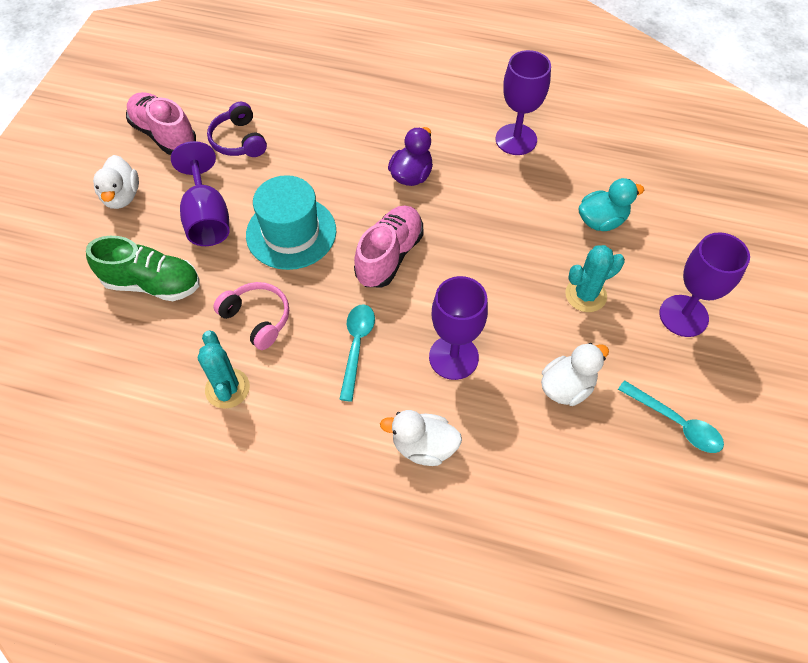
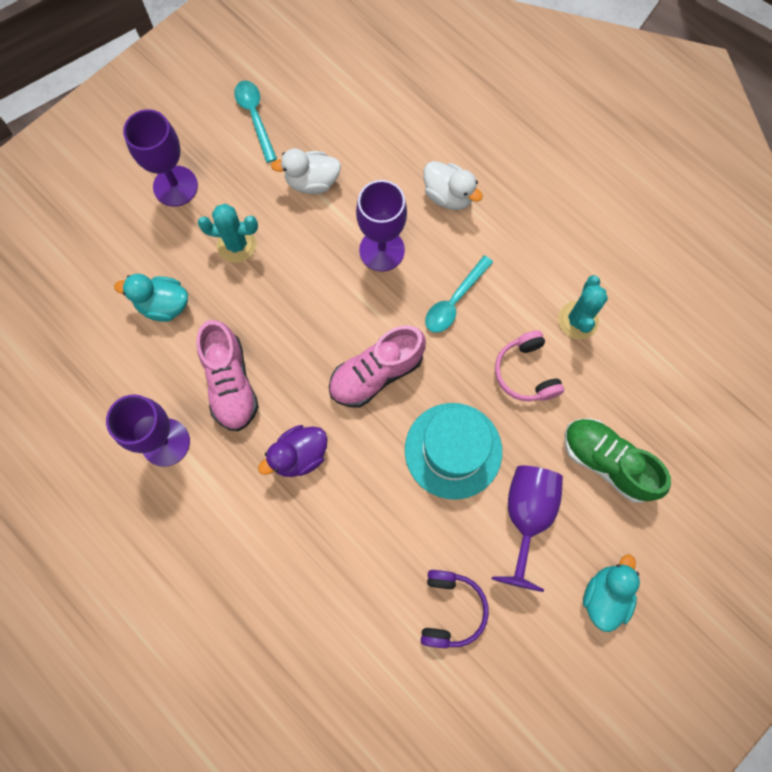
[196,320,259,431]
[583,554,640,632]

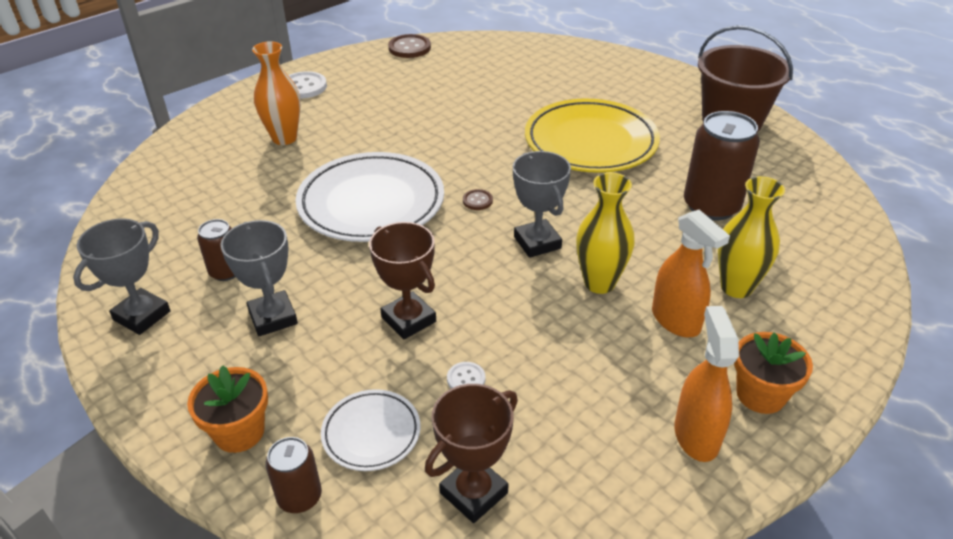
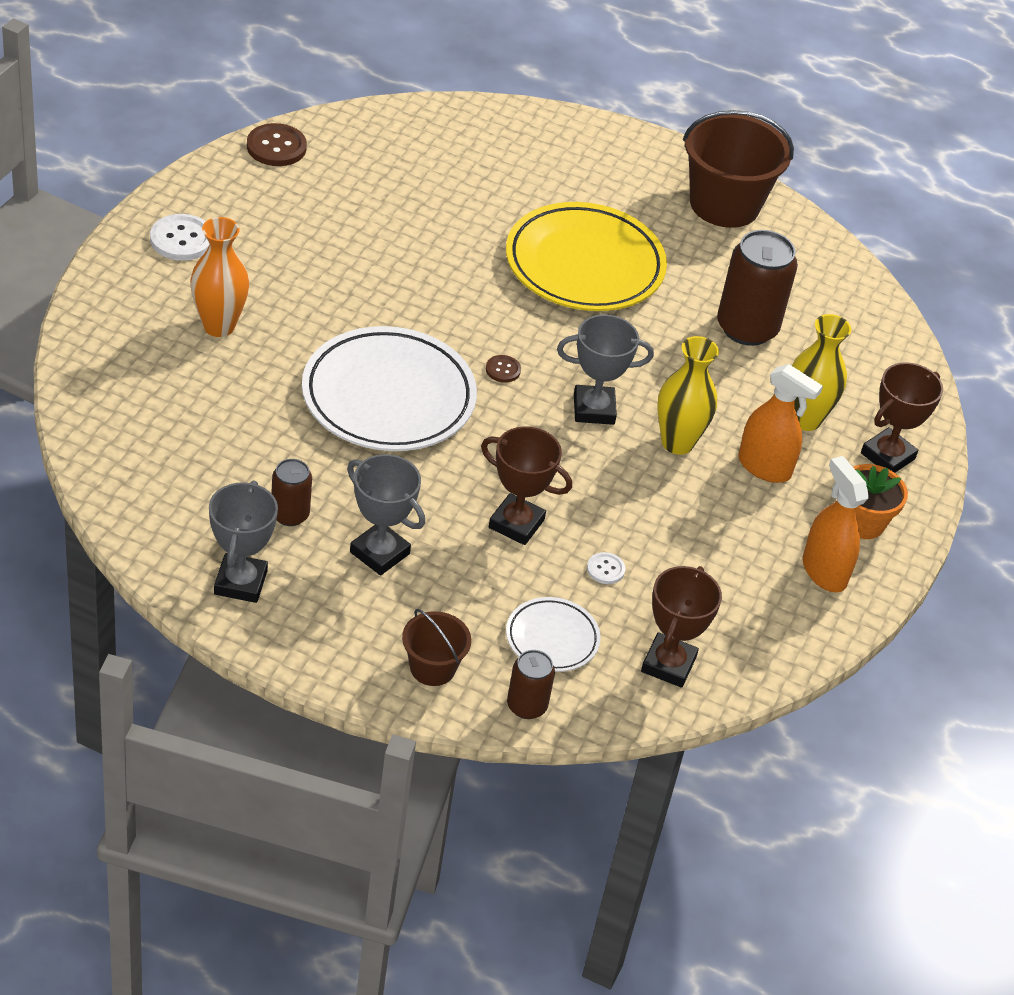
[557,315,654,425]
[402,609,471,686]
[861,362,943,473]

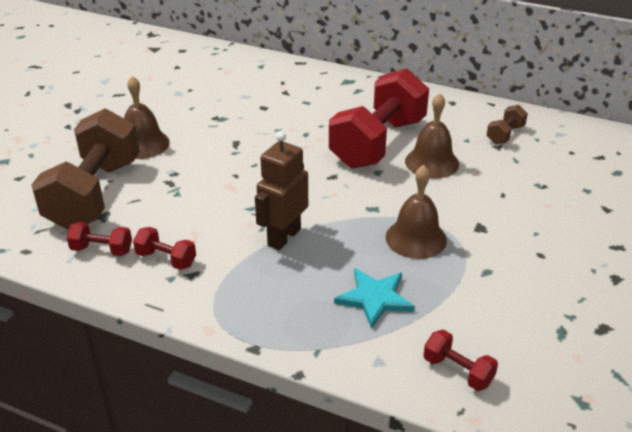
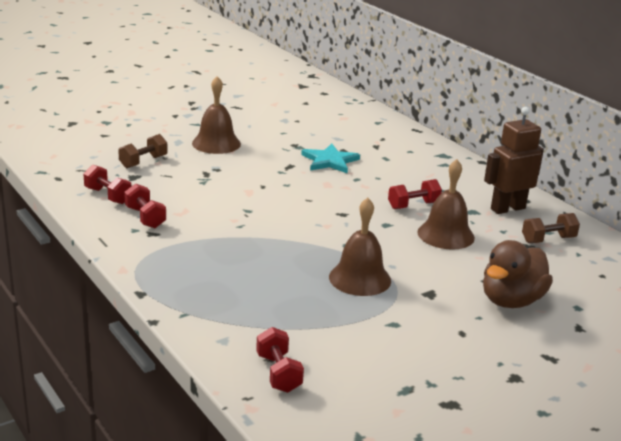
[388,179,442,209]
[118,134,168,168]
[484,107,544,214]
[301,144,360,173]
[483,240,553,308]

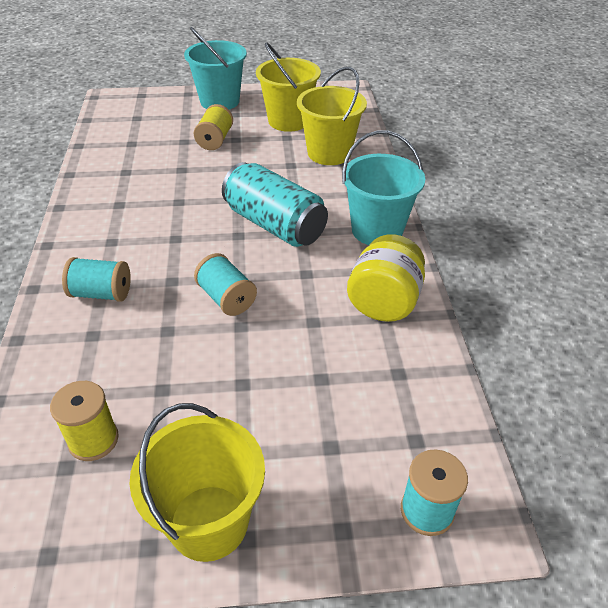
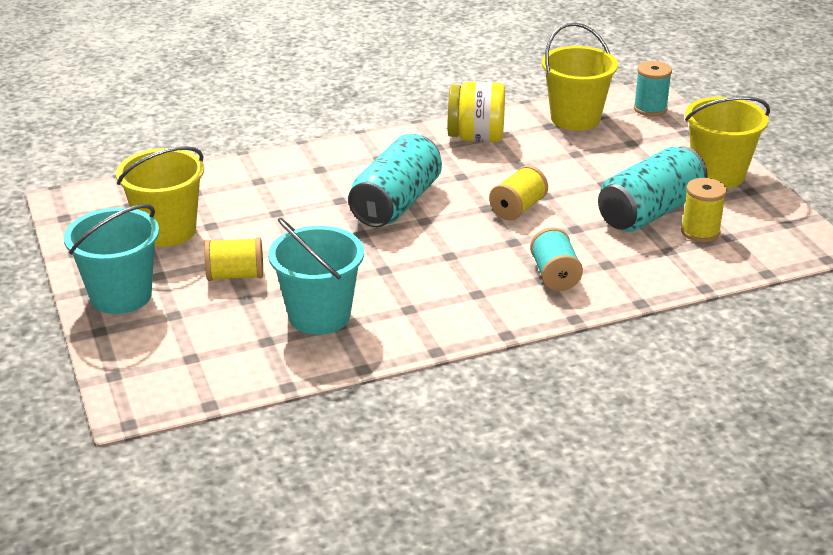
[542,23,618,131]
[268,218,364,335]
[489,165,548,220]
[598,146,708,232]

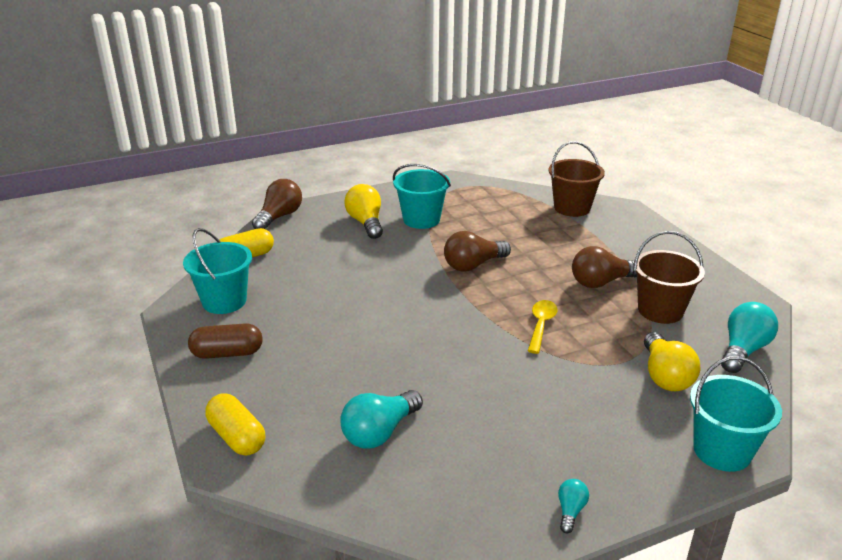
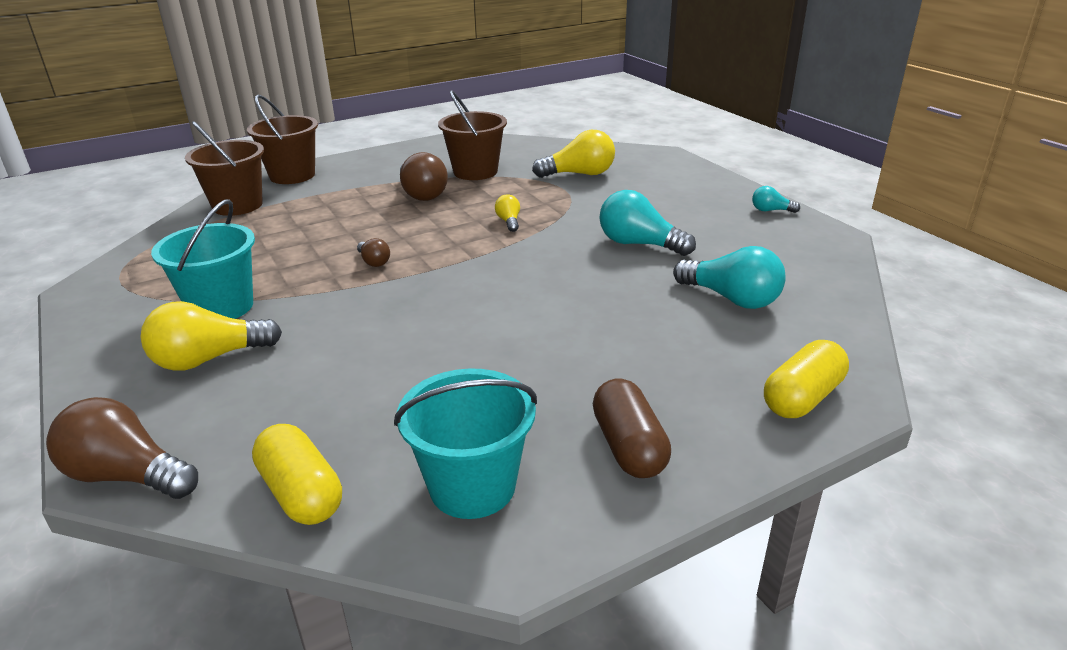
[357,238,390,267]
[495,195,520,232]
[599,190,696,256]
[690,356,782,472] (first image)
[247,95,318,184]

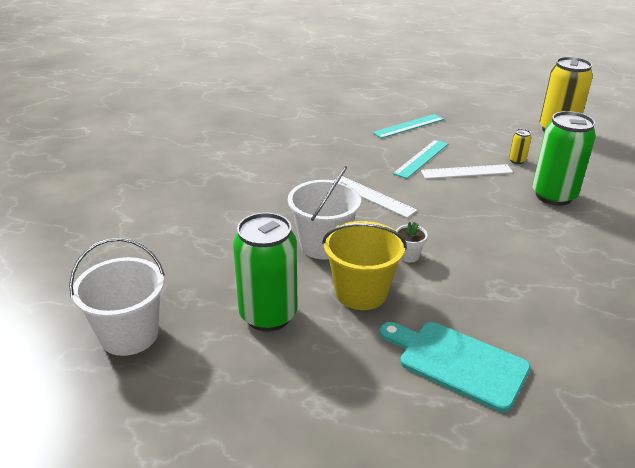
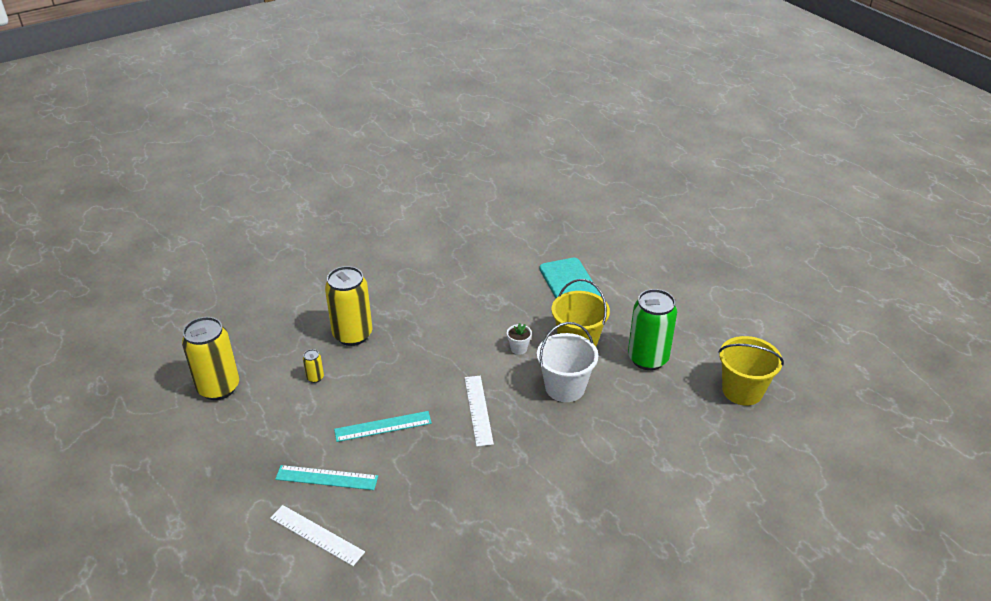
[325,266,372,346]
[270,505,365,566]
[718,336,784,406]

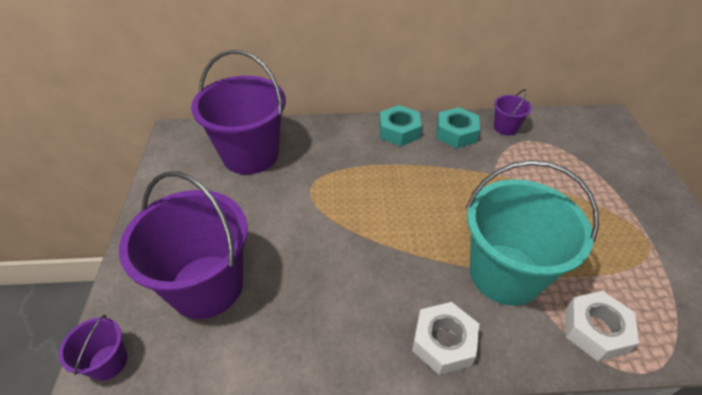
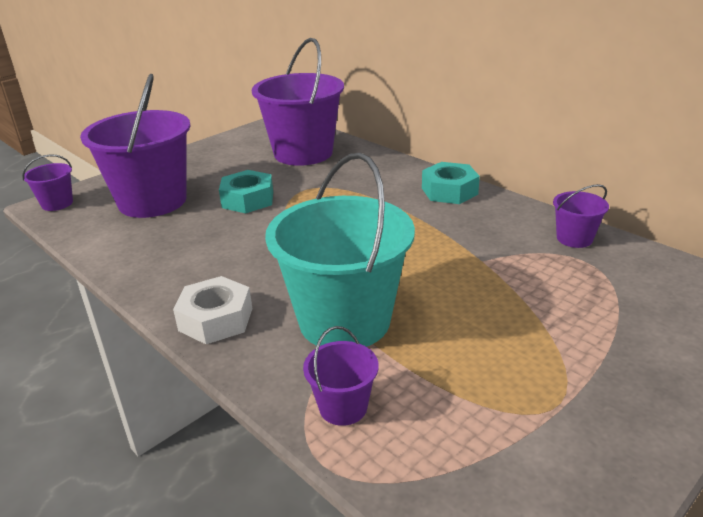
[219,170,273,213]
[303,326,379,426]

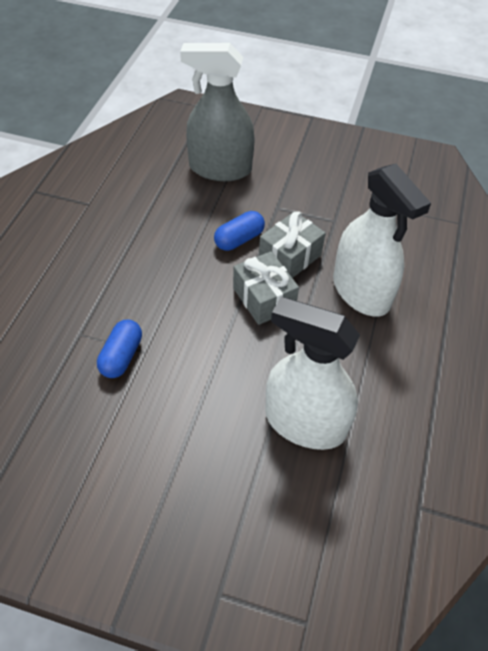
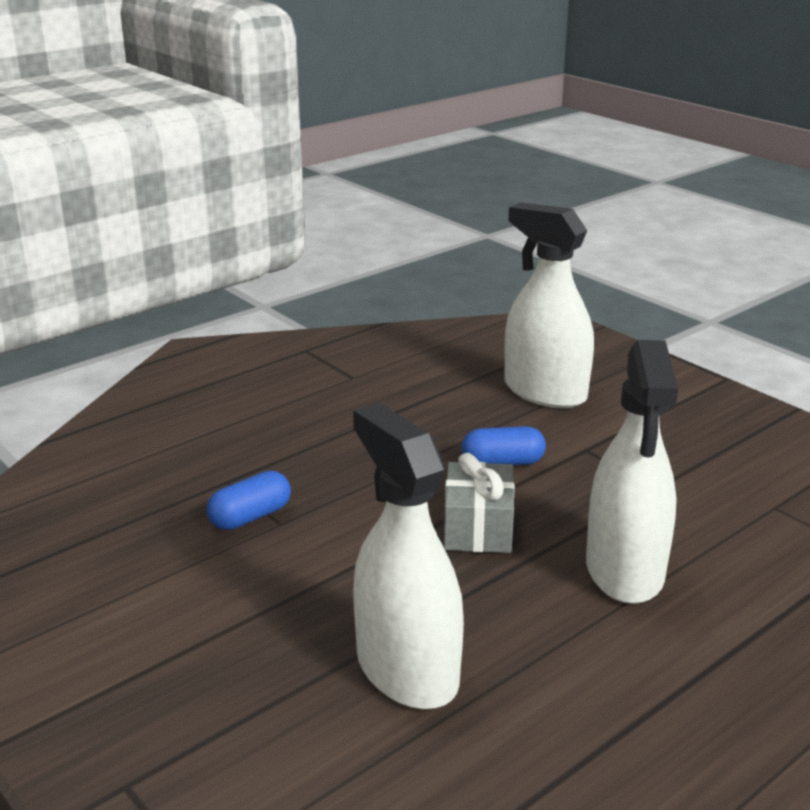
[504,202,594,408]
[259,211,326,278] (first image)

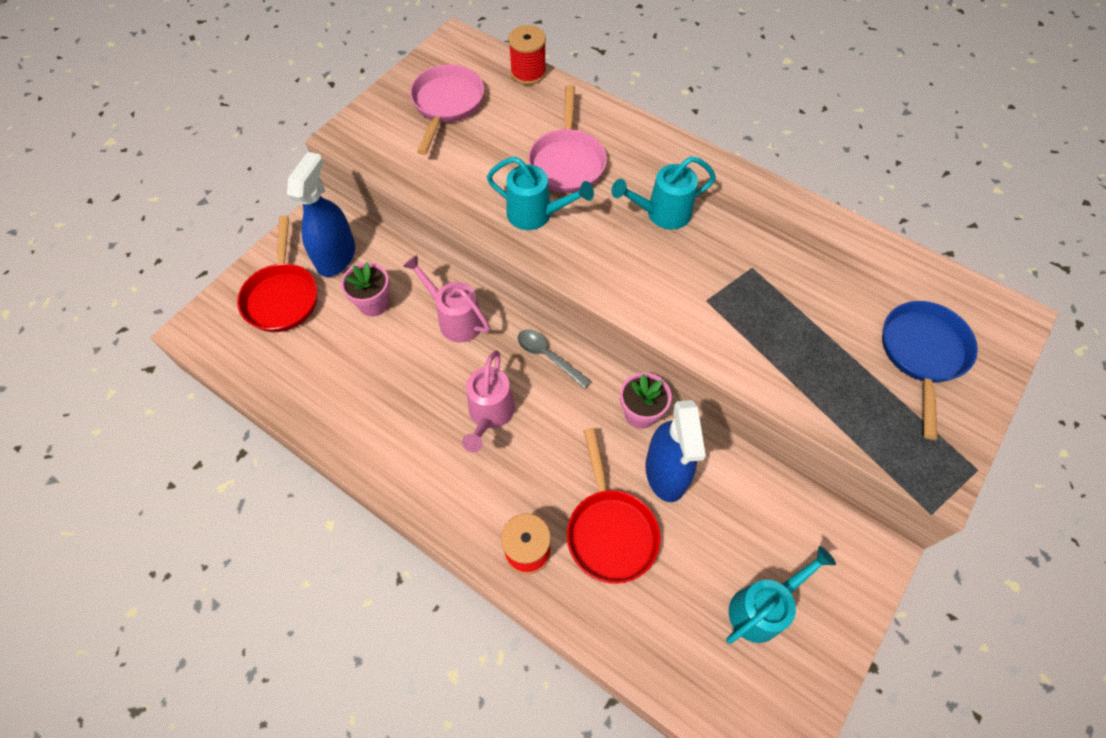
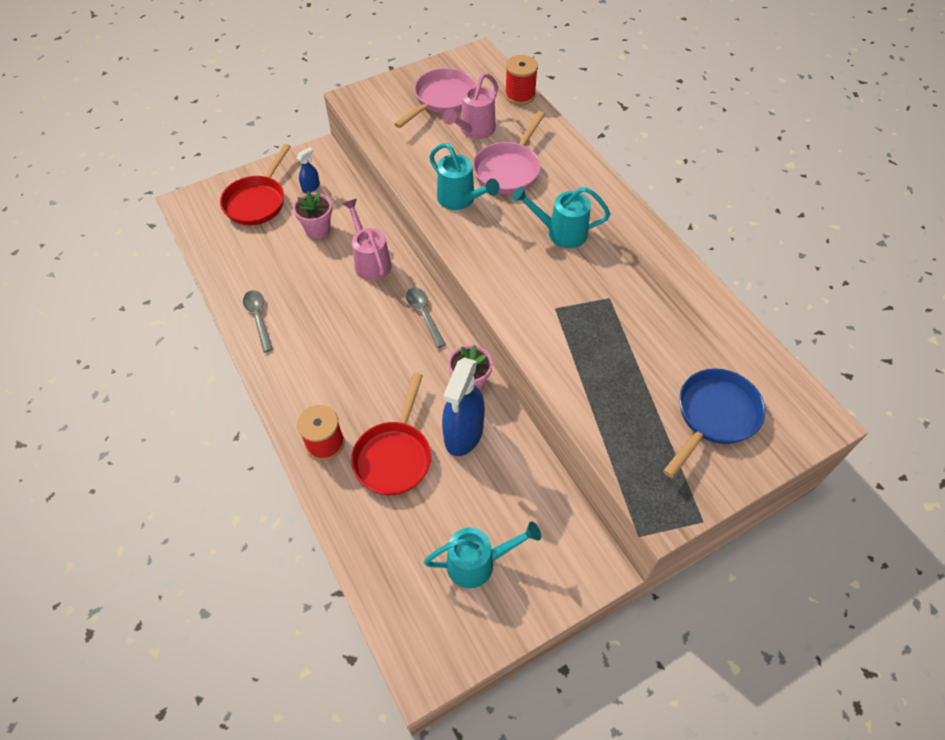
[297,147,320,193]
[443,73,498,139]
[243,290,273,352]

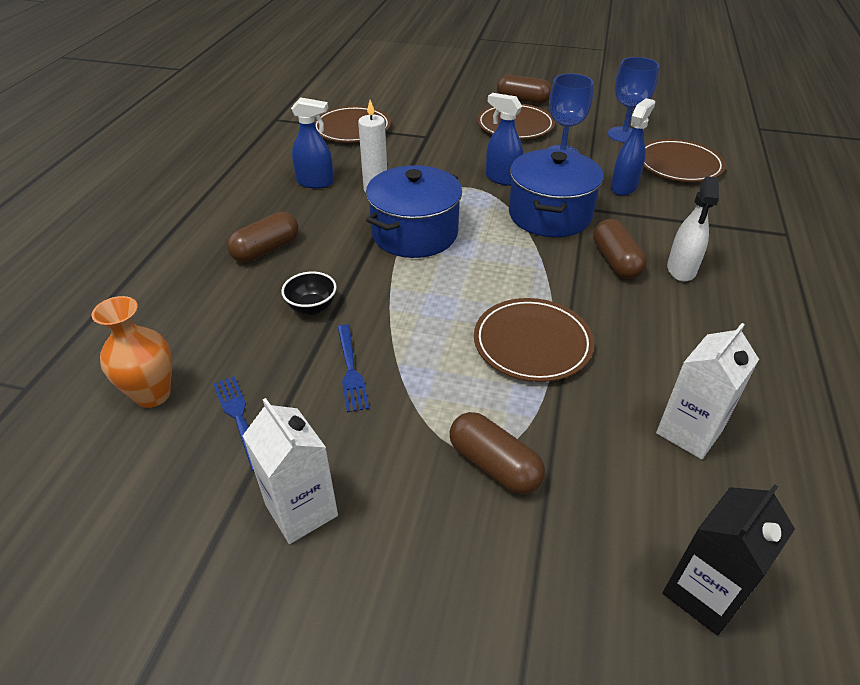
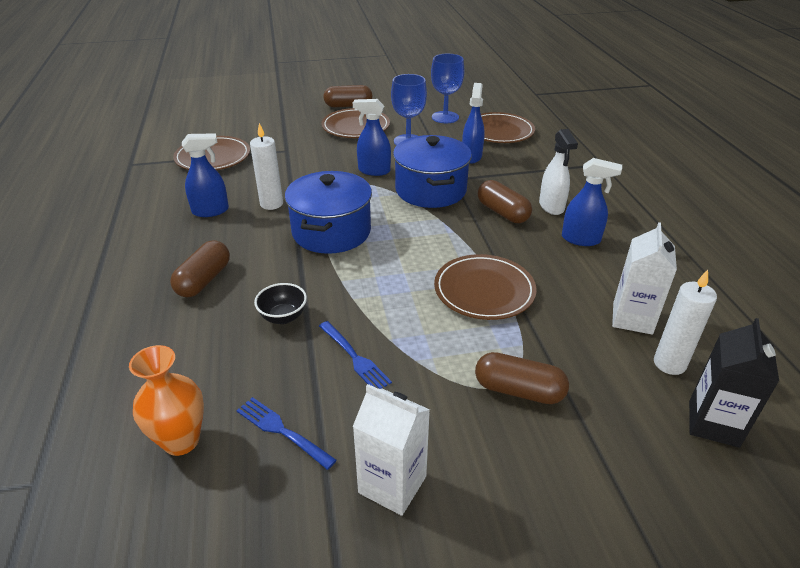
[562,158,622,246]
[654,270,717,375]

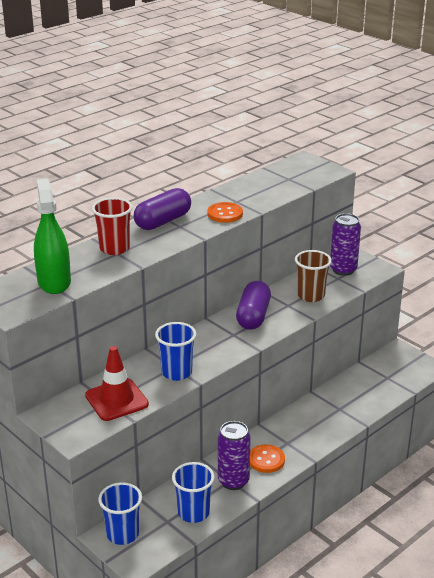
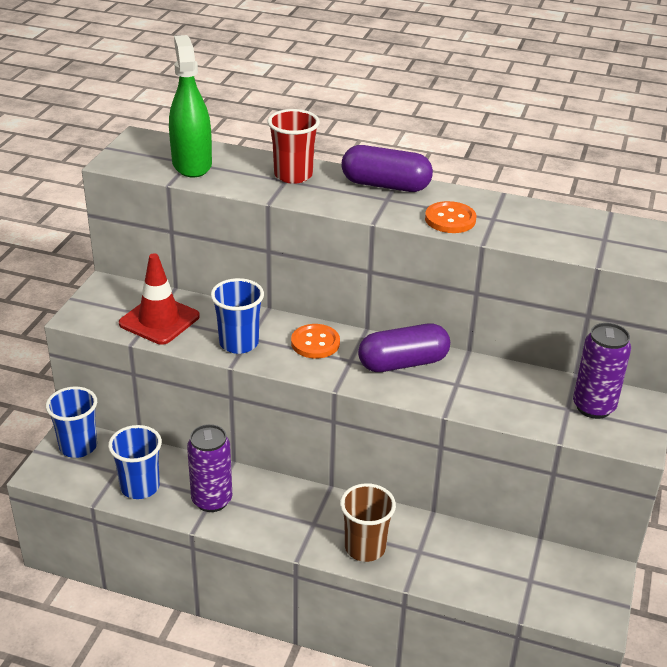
[169,35,212,177]
[340,483,396,562]
[291,324,340,358]

